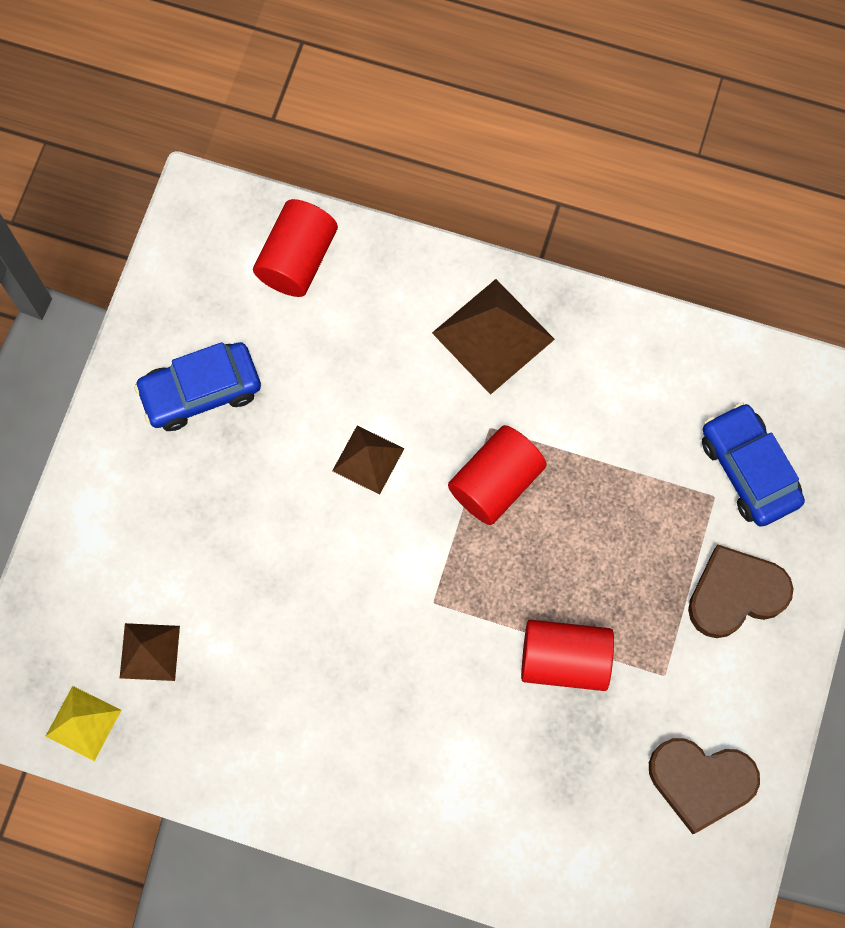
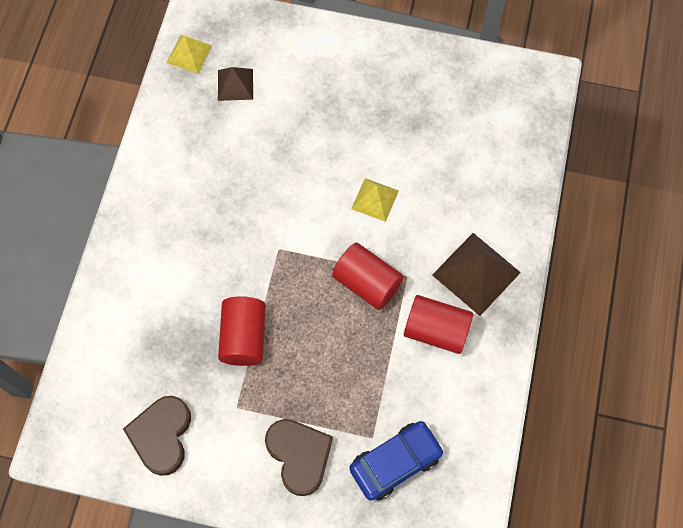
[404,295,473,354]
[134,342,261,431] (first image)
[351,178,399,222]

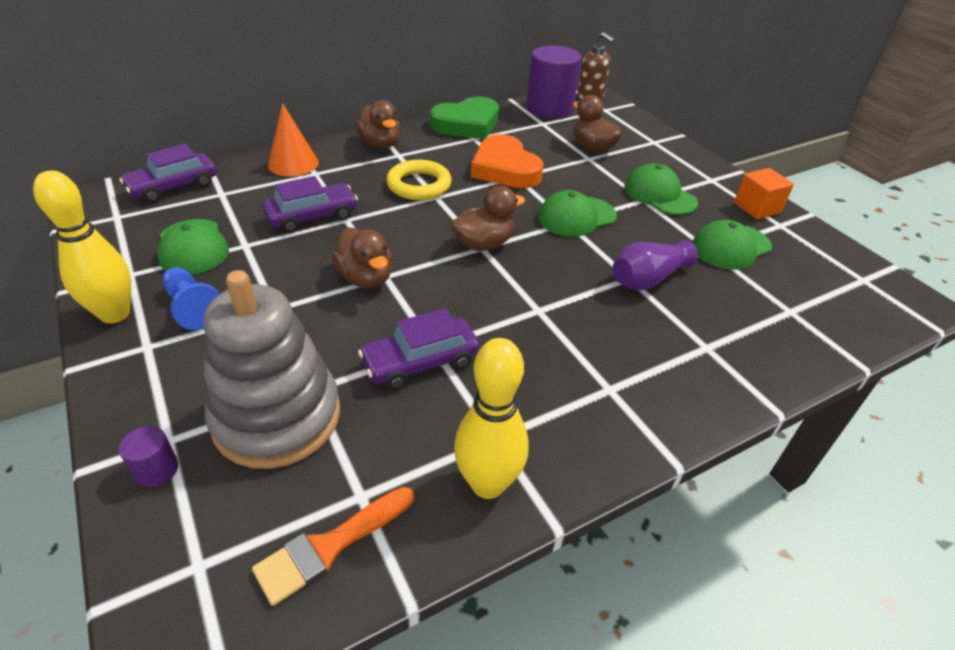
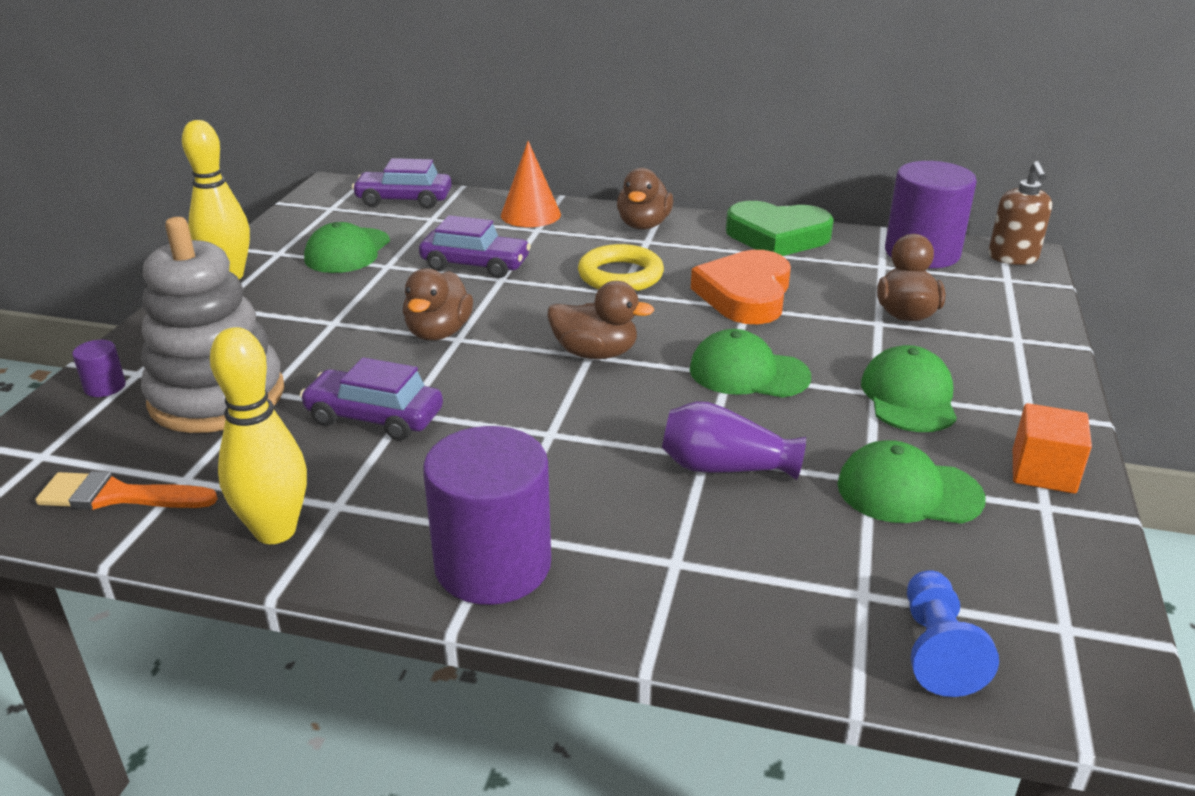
[907,570,999,697]
[423,426,551,605]

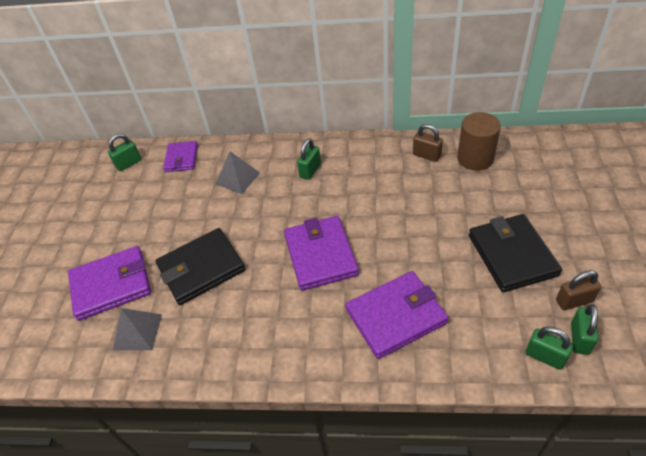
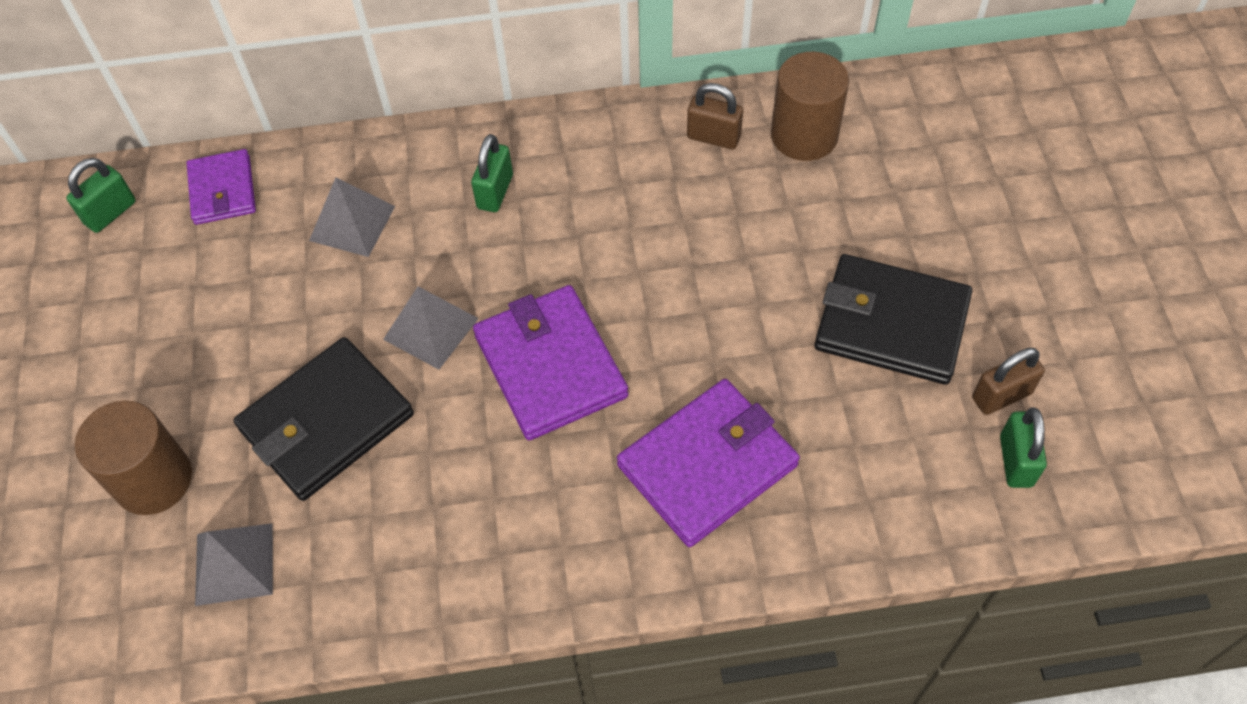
[815,254,972,385]
[75,400,192,515]
[526,326,573,370] (first image)
[383,286,479,370]

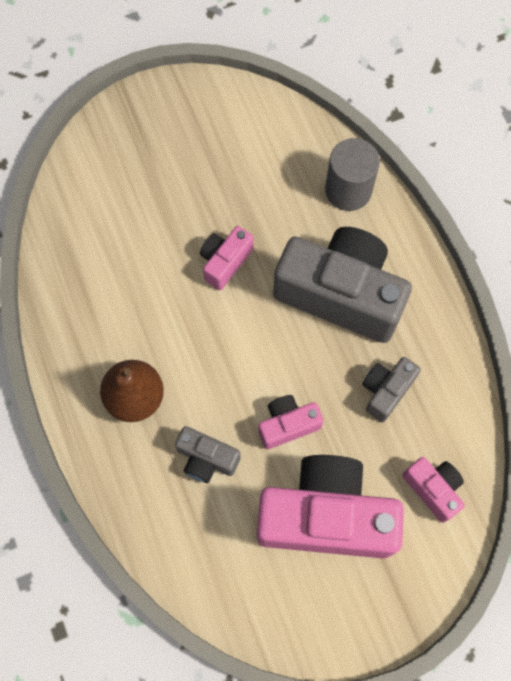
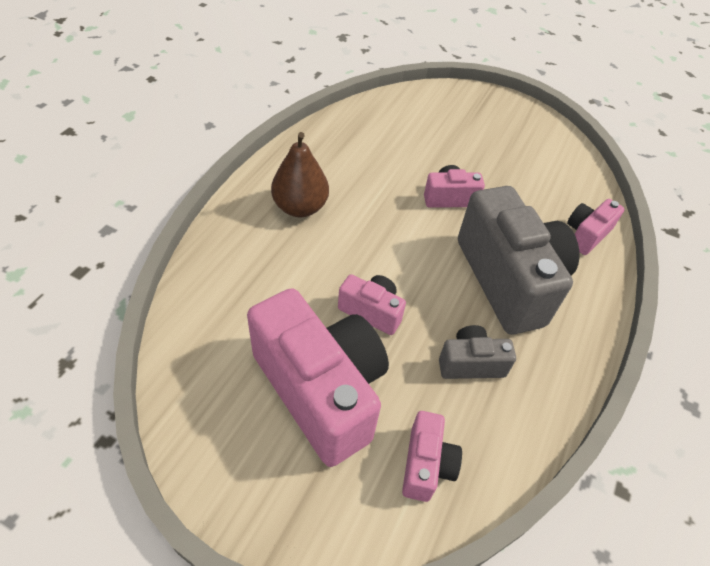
[567,199,625,255]
[175,426,241,483] (first image)

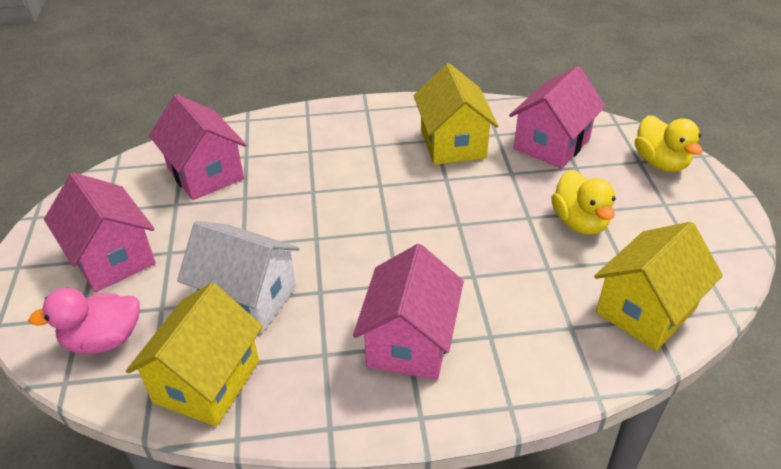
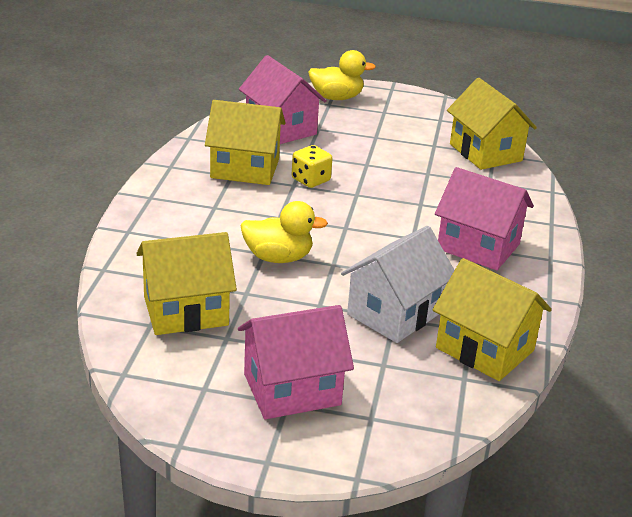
[136,232,237,335]
[240,201,328,263]
[28,288,140,354] (first image)
[292,145,333,188]

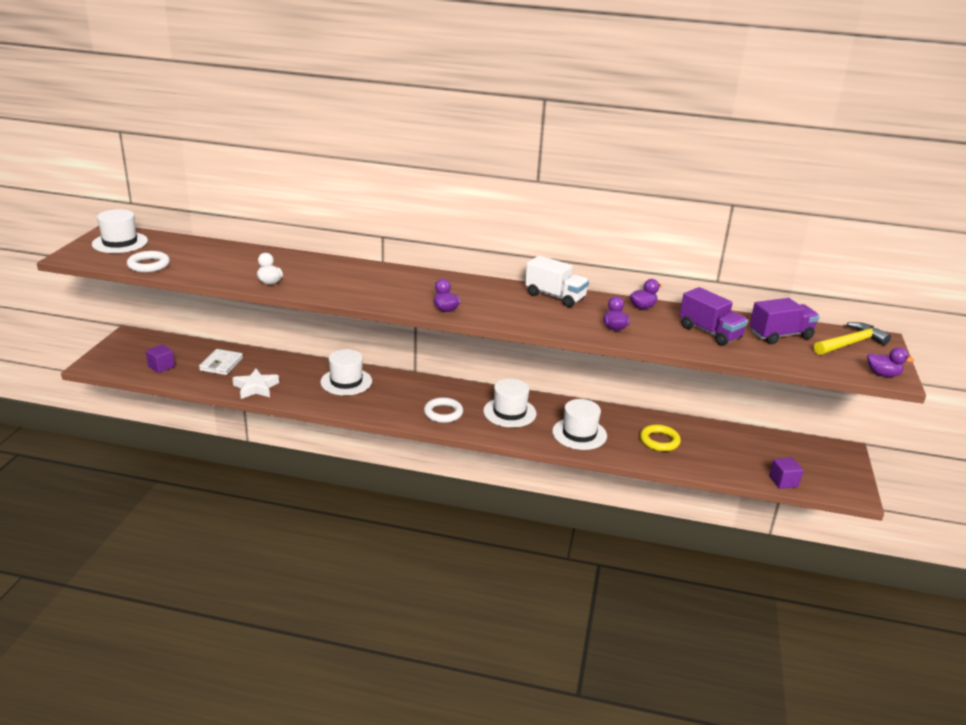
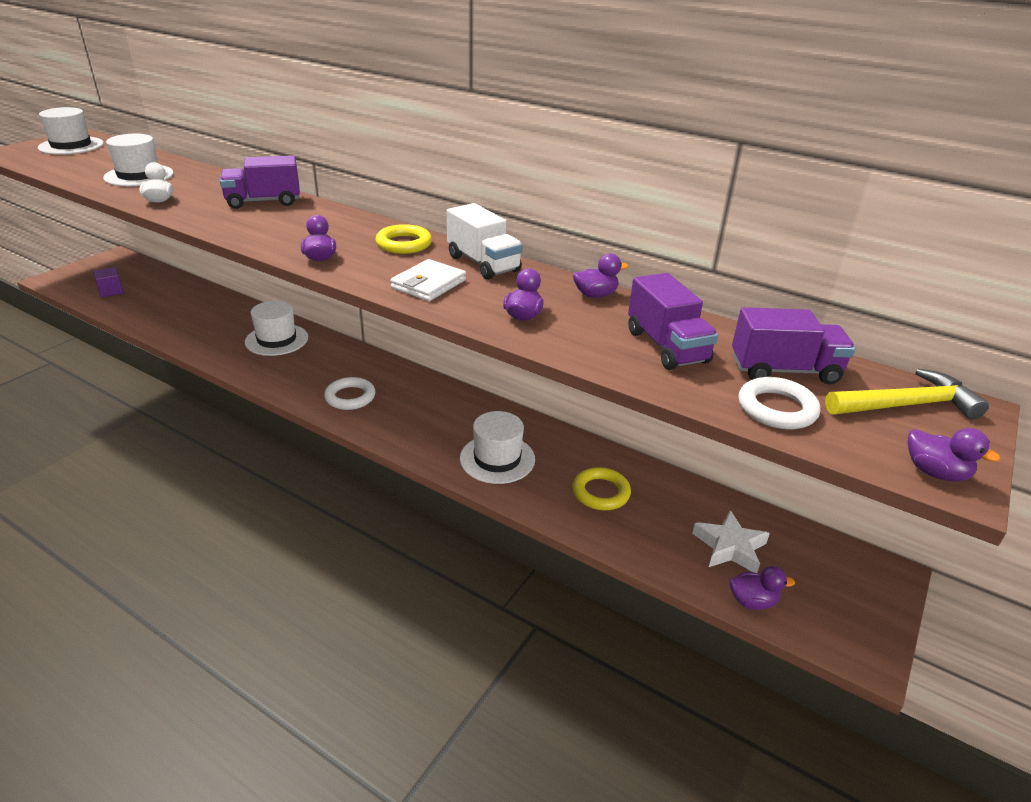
[738,377,820,429]
[390,259,466,301]
[692,510,770,573]
[103,134,174,186]
[730,566,795,610]
[220,155,300,209]
[375,224,432,254]

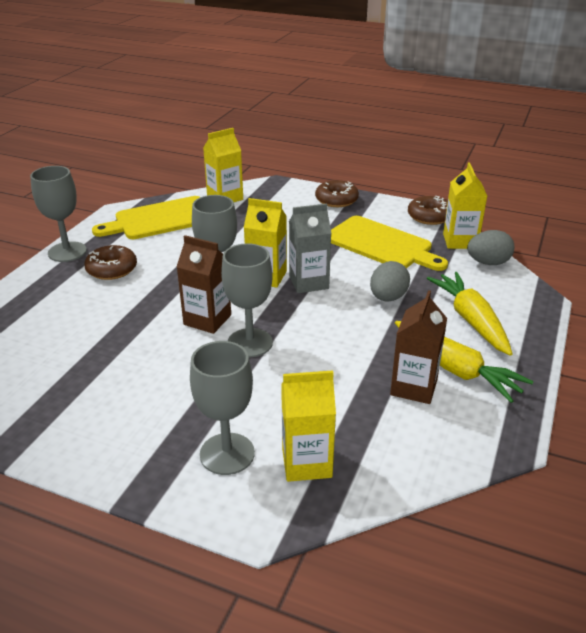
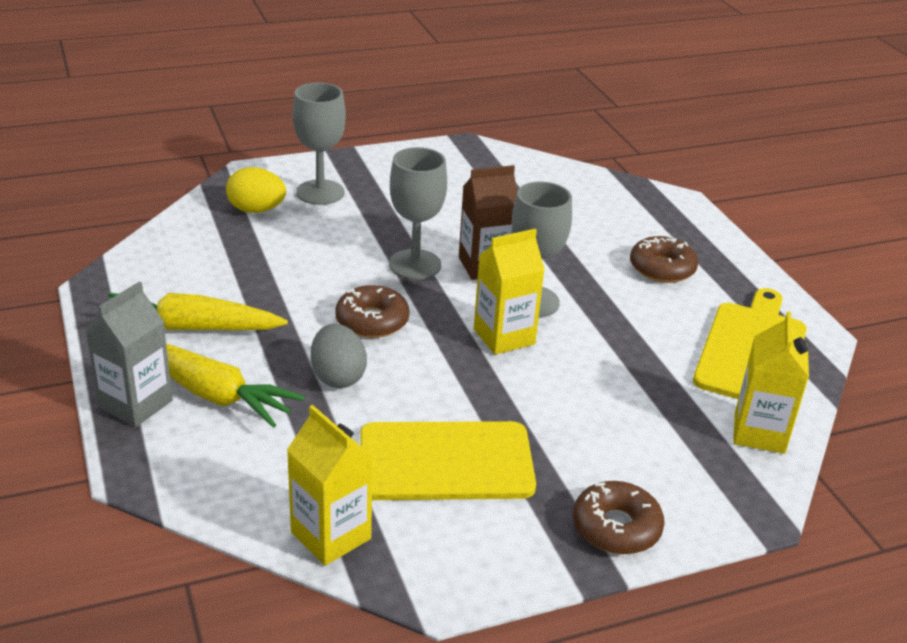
[30,166,87,262] (first image)
[335,285,410,338]
[85,281,173,427]
[467,230,514,265] (first image)
[390,290,447,404] (first image)
[226,167,286,213]

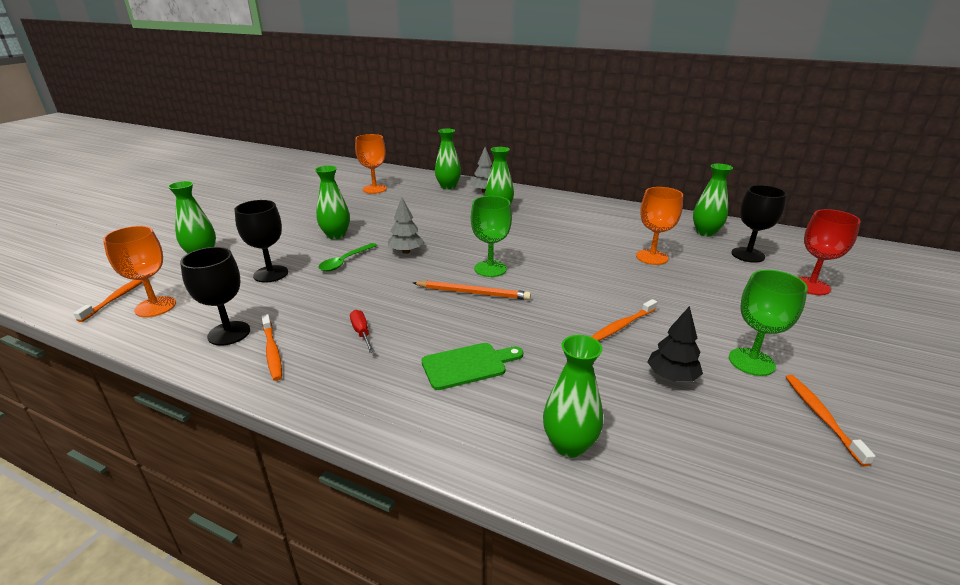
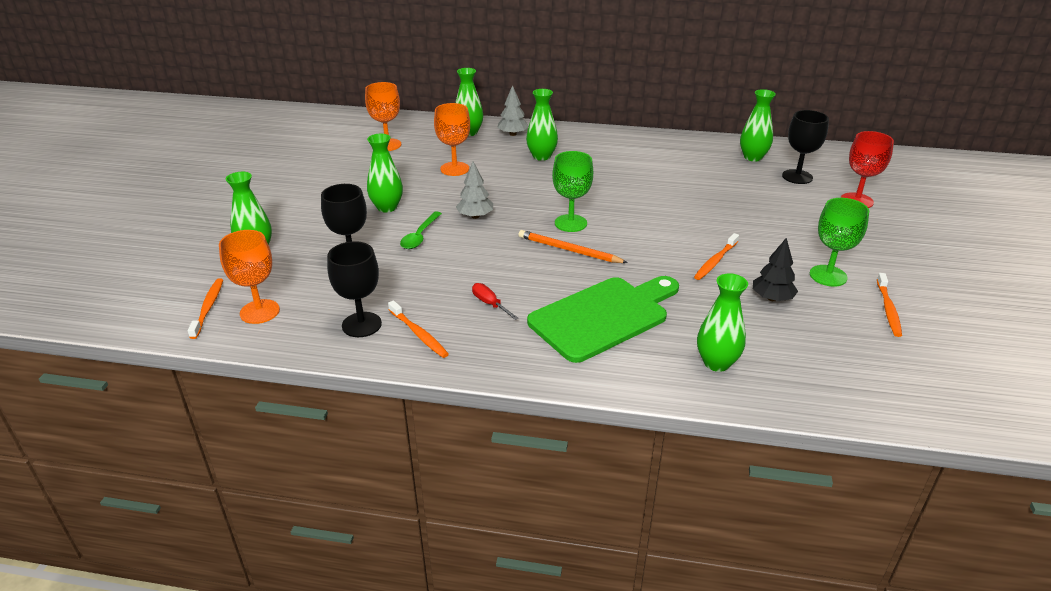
[434,103,470,176]
[518,230,628,263]
[527,276,679,363]
[877,273,902,337]

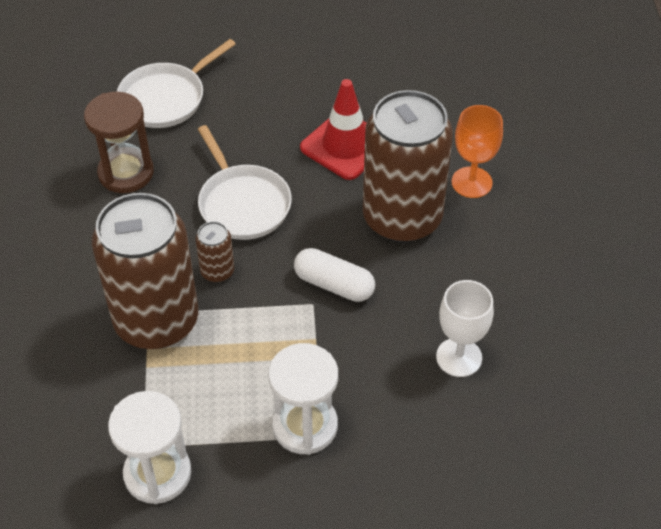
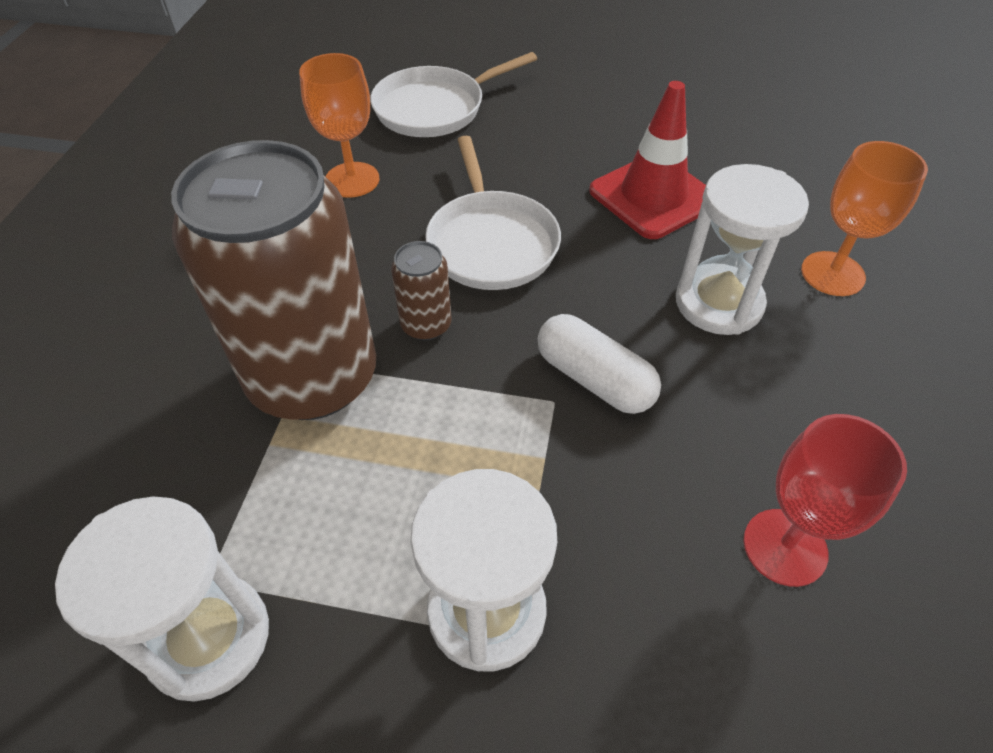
[676,164,809,335]
[299,53,379,198]
[744,414,907,587]

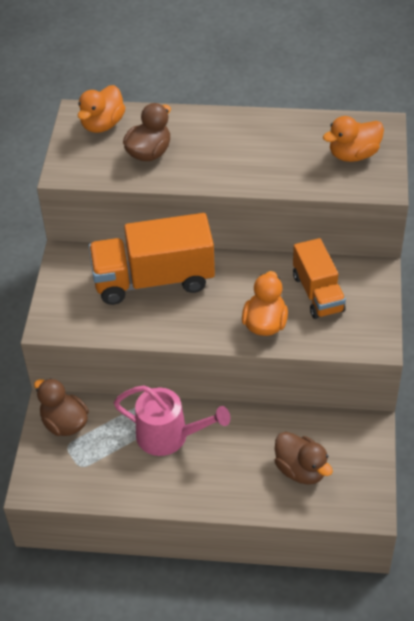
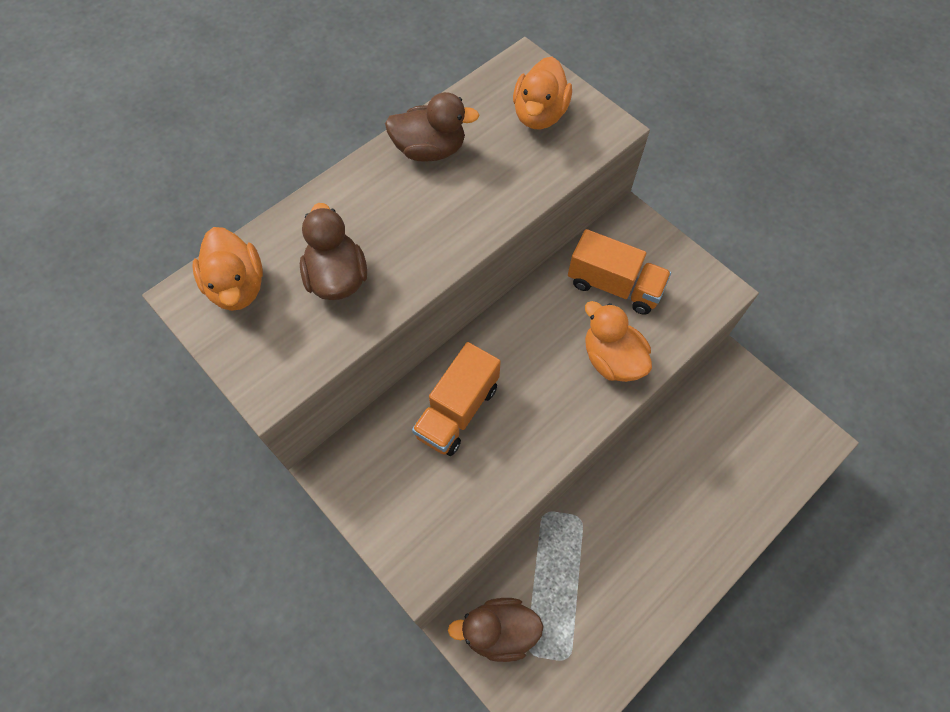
[412,342,501,456]
[114,385,230,456] (first image)
[385,92,480,161]

